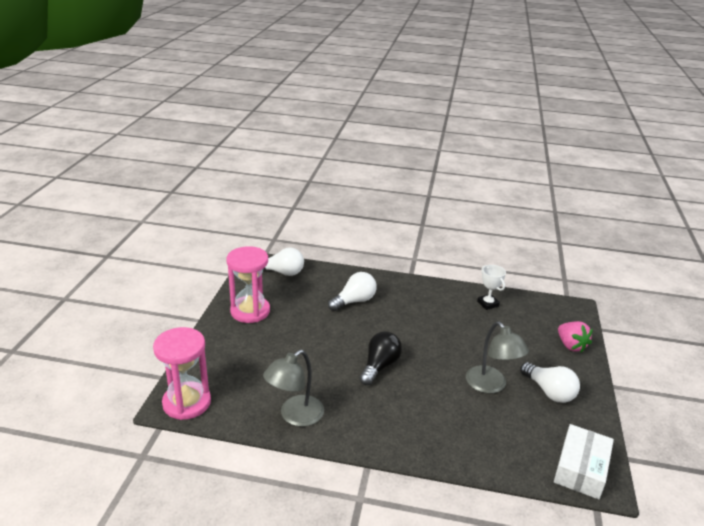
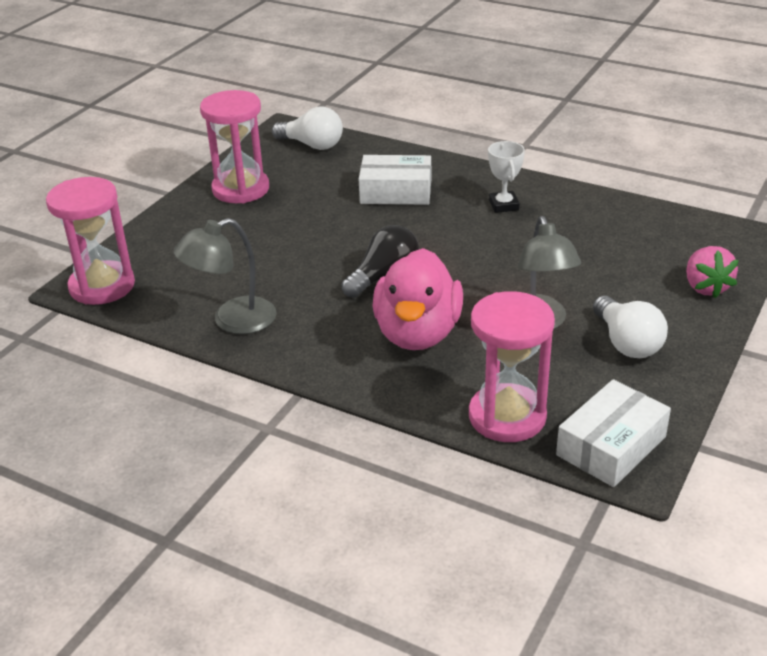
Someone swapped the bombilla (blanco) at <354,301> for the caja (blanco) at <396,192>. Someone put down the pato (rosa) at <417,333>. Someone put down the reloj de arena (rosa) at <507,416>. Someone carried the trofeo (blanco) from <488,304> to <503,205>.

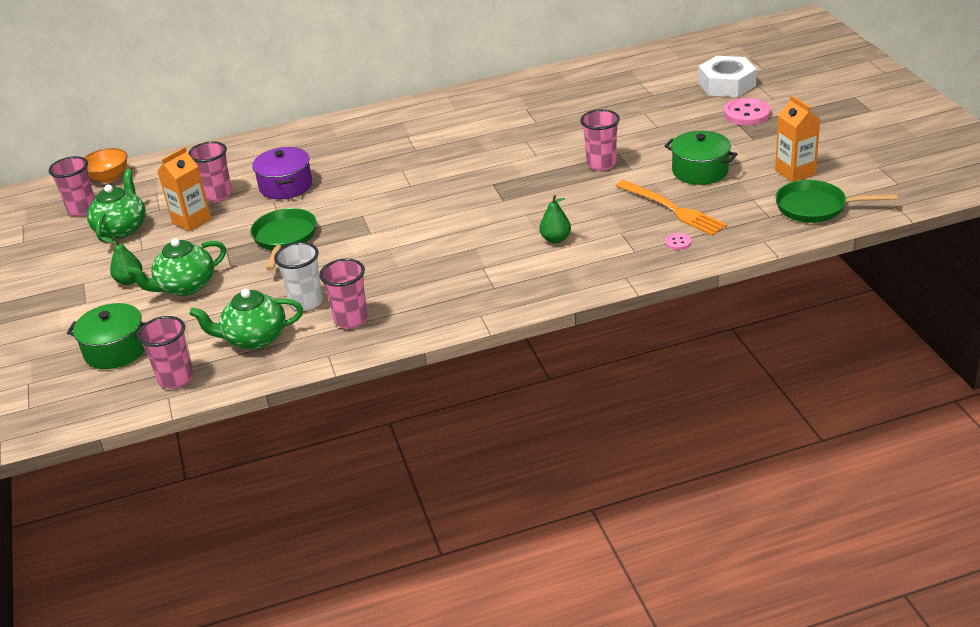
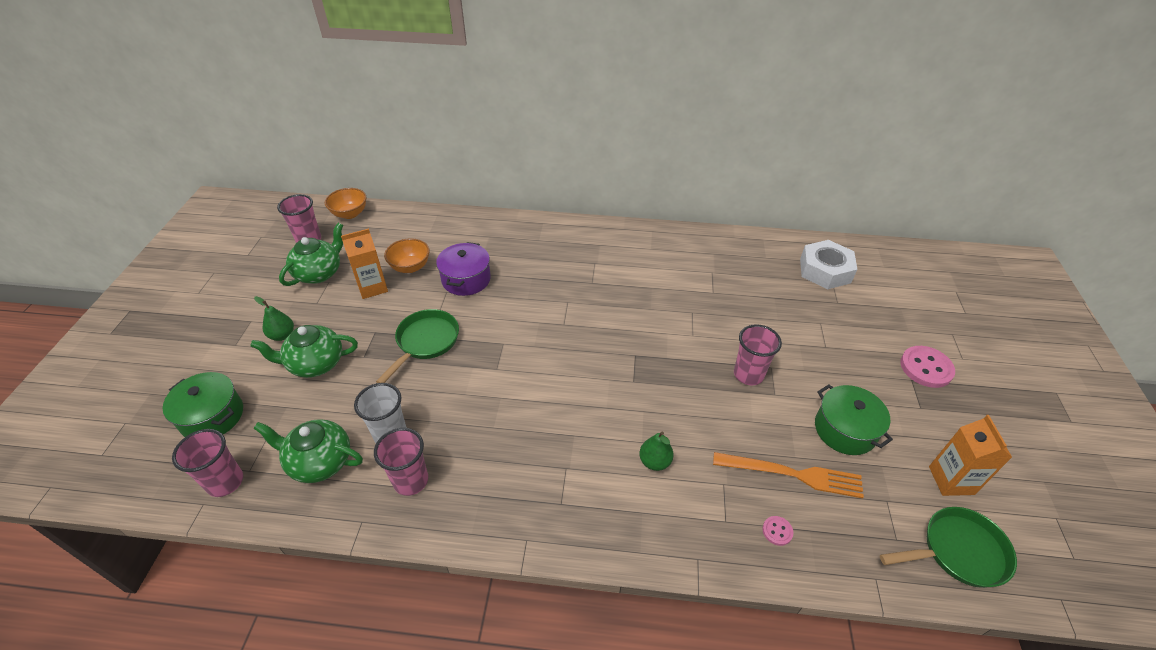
Someone swapped the vaso (rosa) at <218,195> for the cuenco (naranja) at <410,267>. Someone rotated the tenedor (naranja) at <672,209> by 60 degrees counterclockwise. Someone carried the tuerca (blanco) from <726,84> to <825,270>. Someone rotated the sartén (verde) at <816,207> by 135 degrees clockwise.

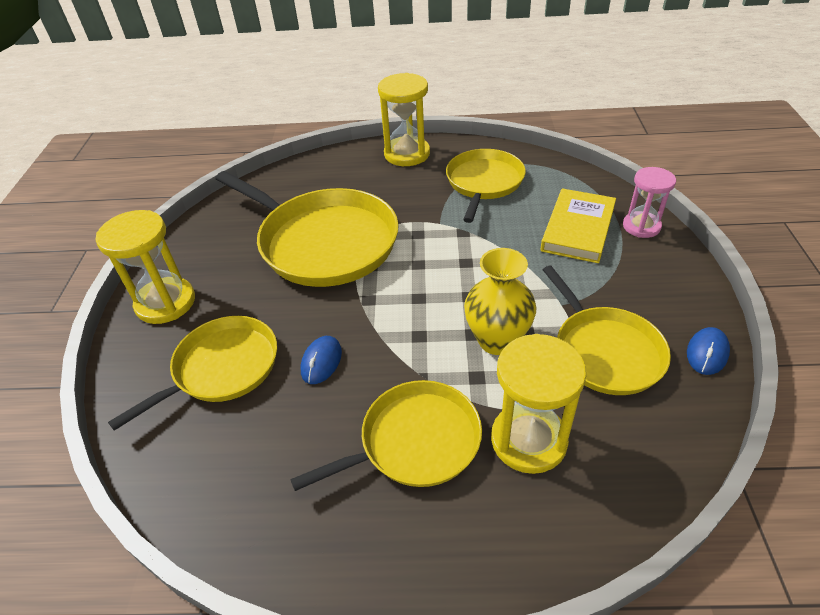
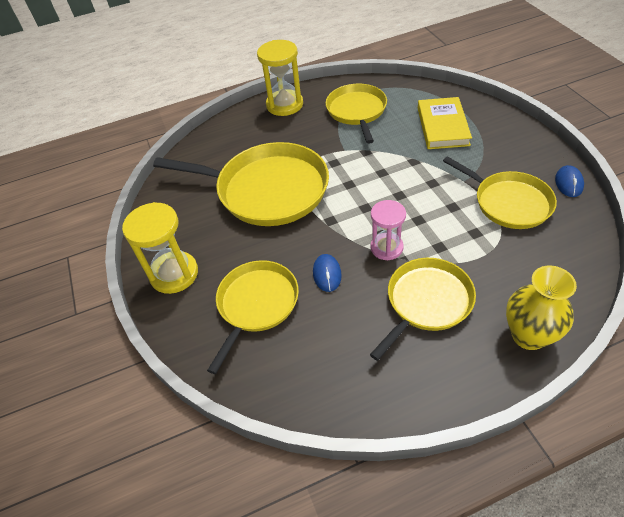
Someone carried the reloj de arena (rosa) from <641,226> to <386,248>. Someone carried the florero (amarillo) from <497,340> to <528,335>. Someone took away the reloj de arena (amarillo) at <528,440>.

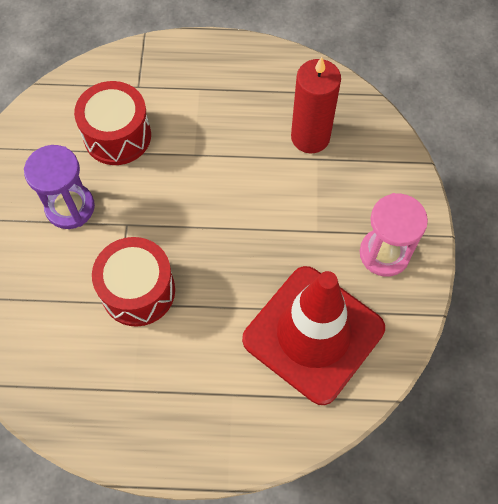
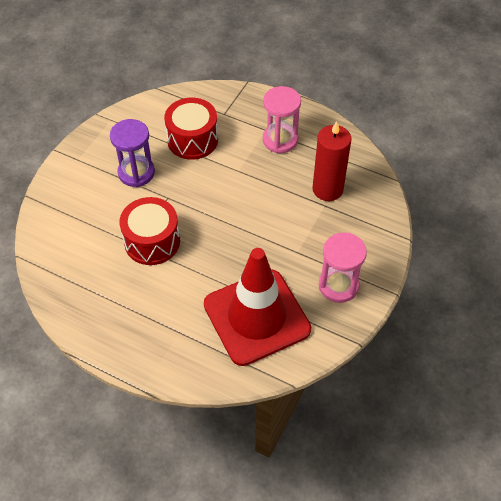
Someone put down the reloj de arena (rosa) at <280,140>.

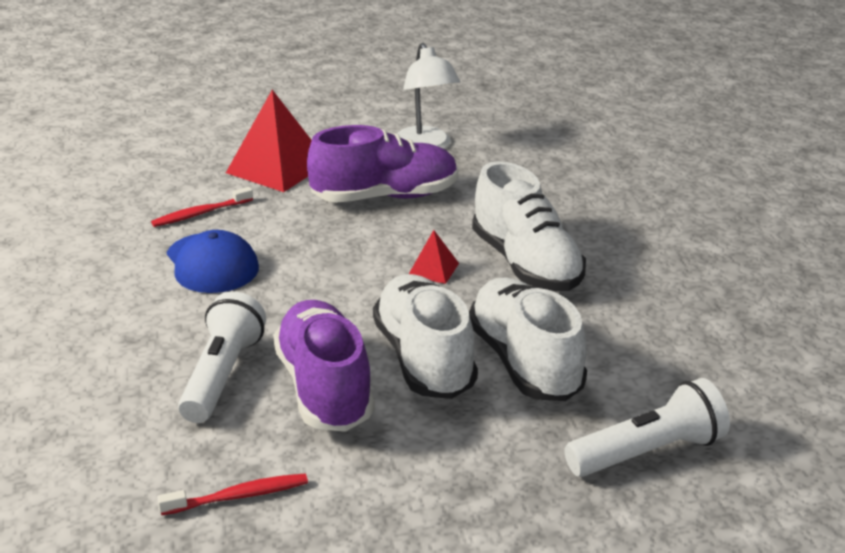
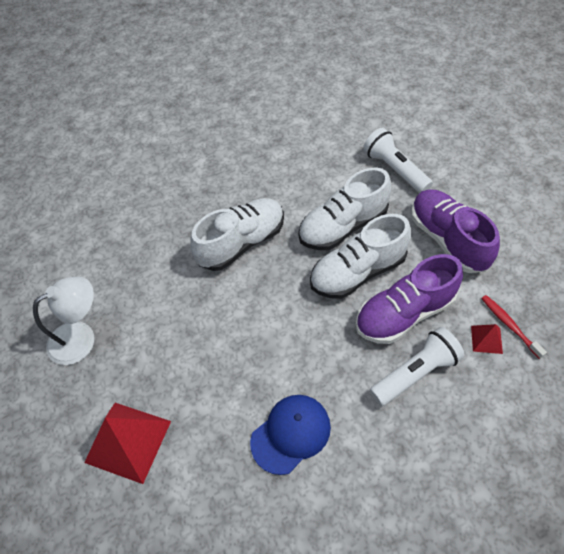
Someone rotated the lámpara de mano (blanco) at <222,375> by 150 degrees clockwise. Someone carried the zapato (morado) from <385,197> to <447,239>. Someone carried the pirámide (rojo) from <433,269> to <486,339>. Someone took away the cepillo de dientes (rojo) at <200,213>.

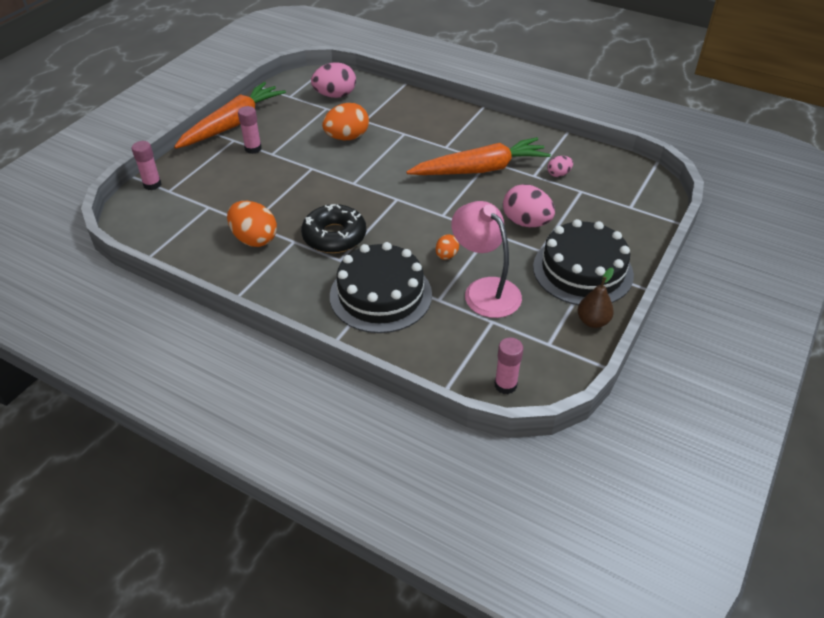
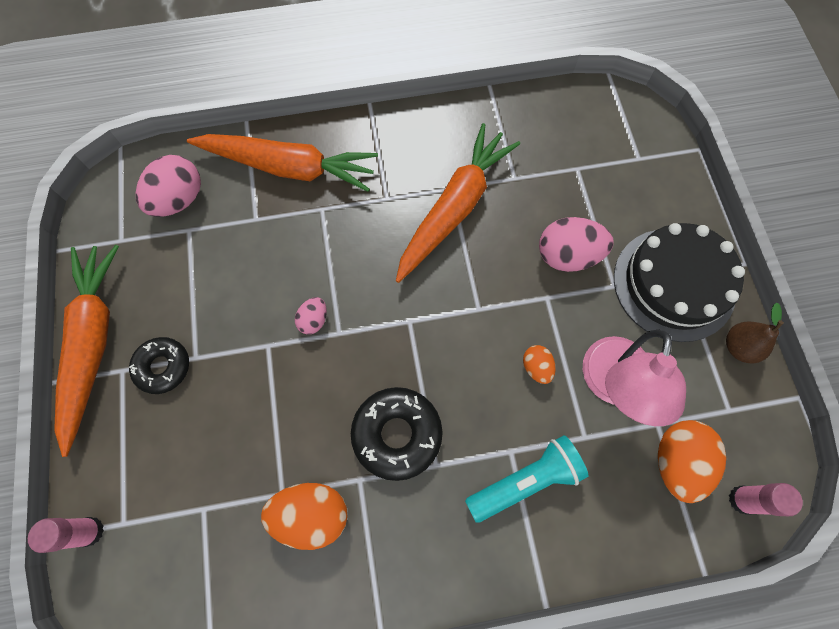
Someone swapped the barra de pegamento (rosa) at <253,149> for the rosquilla (negro) at <163,367>. Someone put down the zanahoria (naranja) at <288,167>. Someone carried the huevo (rosa) from <558,174> to <313,320>. Someone swapped the tarta (negro) at <380,295> for the lámpara de mano (turquesa) at <525,481>. Someone rotated the lámpara (rosa) at <485,290> by 90 degrees counterclockwise. Someone carried the huevo (naranja) from <347,137> to <677,462>.

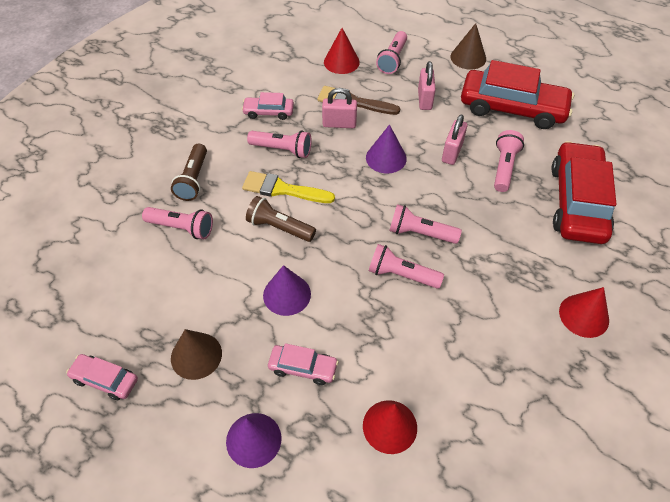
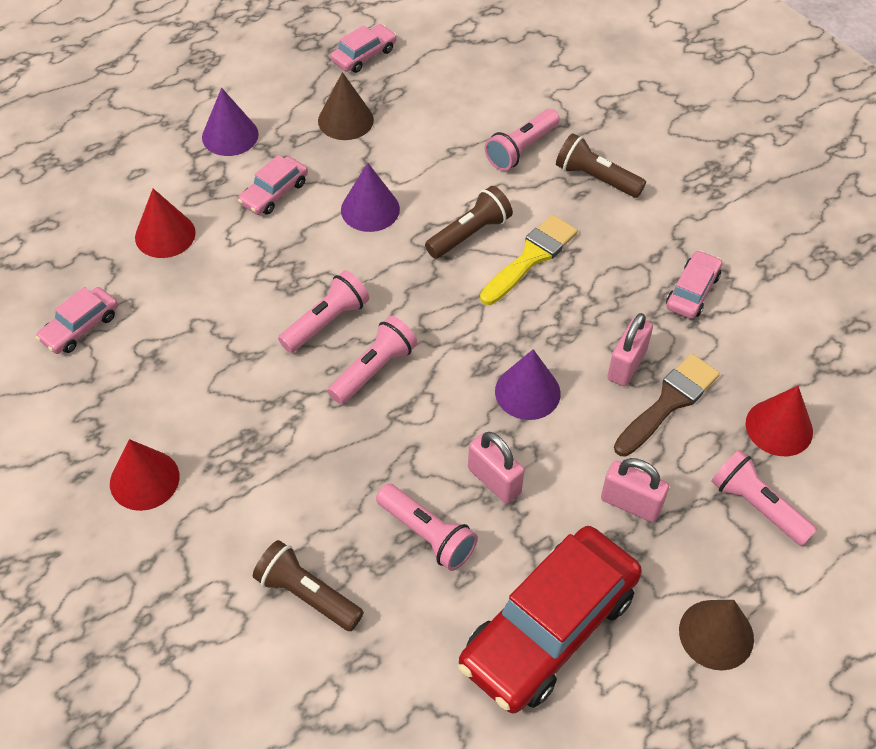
Someone put down the coche (rosa) at <80,327>. Someone swapped the coche (rojo) at <577,202> for the lámpara de mano (marrón) at <307,594>. Someone took away the lámpara de mano (rosa) at <282,150>.

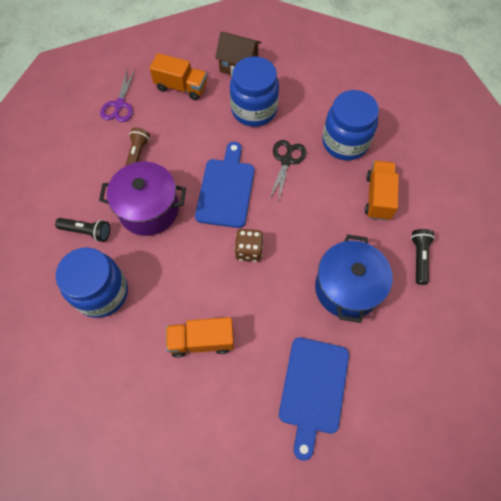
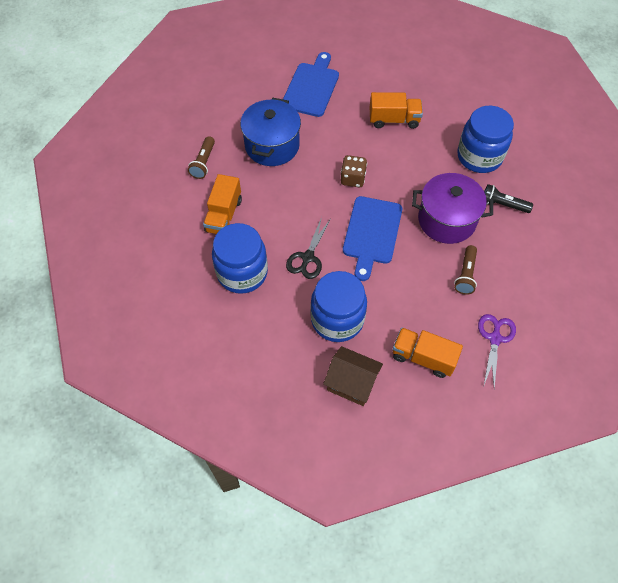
Someone repainted the lámpara de mano (negro) at <419,258>, which became the lámpara de mano (marrón) at <203,163>.

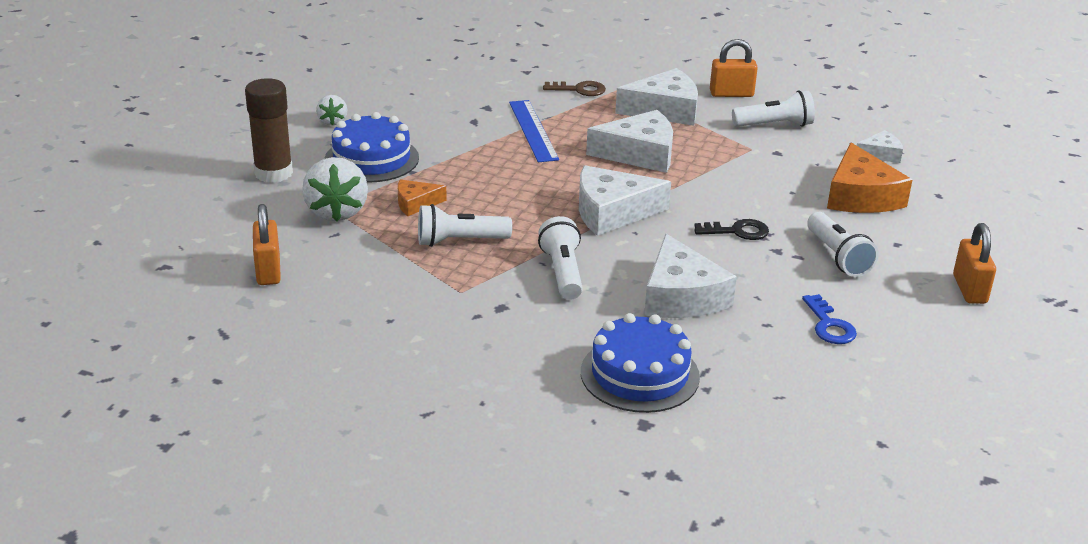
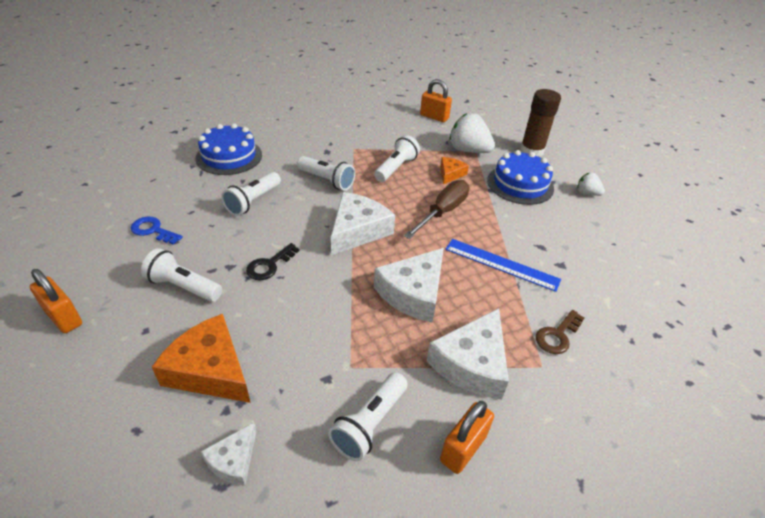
Someone swapped the queso (blanco) at <681,296> for the lámpara de mano (blanco) at <253,201>. Someone put down the destornillador (marrón) at <442,212>.

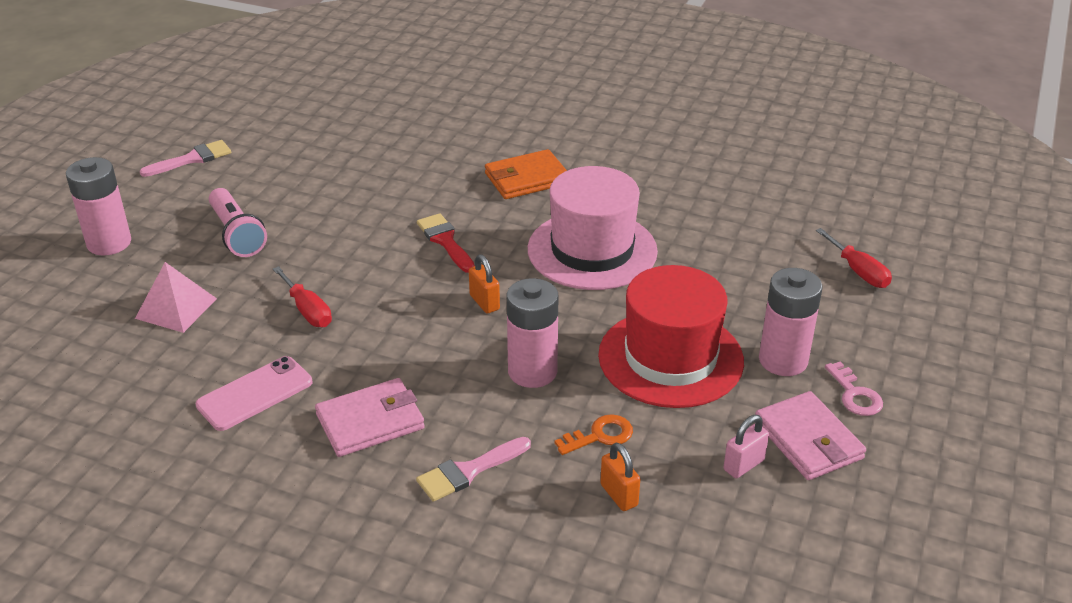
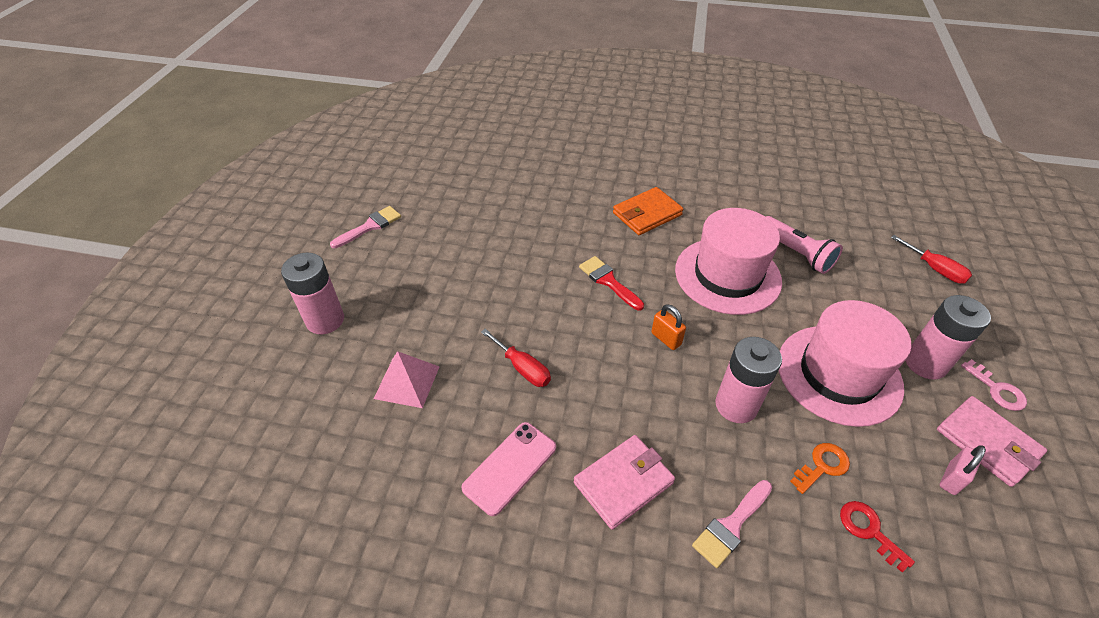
Someone carried the lámpara de mano (rosa) from <237,234> to <796,253>. Someone repainted the sombrero (rojo) at <670,358>, which became the sombrero (rosa) at <839,374>. Someone swapped the candado (naranja) at <619,495> for the llave (rojo) at <869,530>.

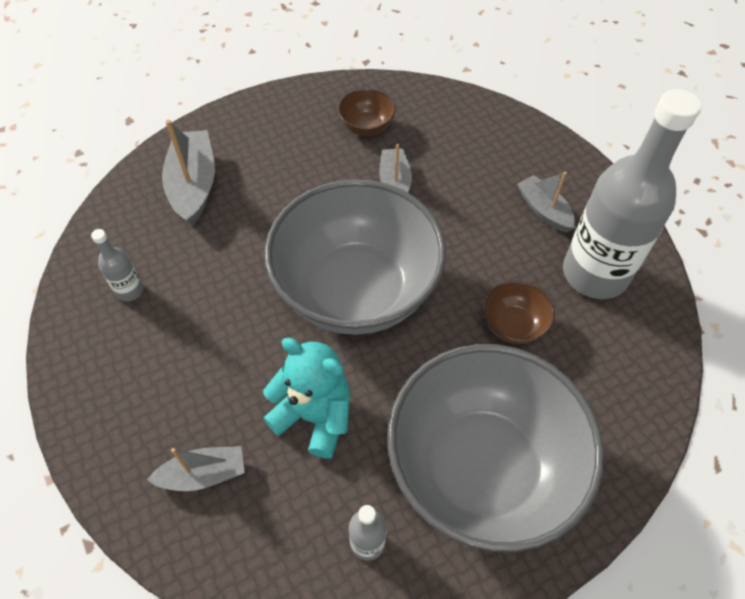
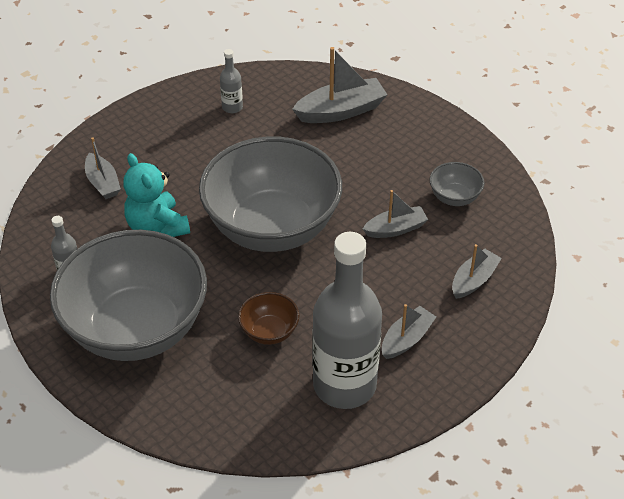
Someone rotated the osito (turquesa) at <314,416> by 135 degrees clockwise. Someone repainted the cuenco (marrón) at <366,127>, which became the cuenco (gris) at <454,197>. Someone put down the barco (gris) at <474,280>.

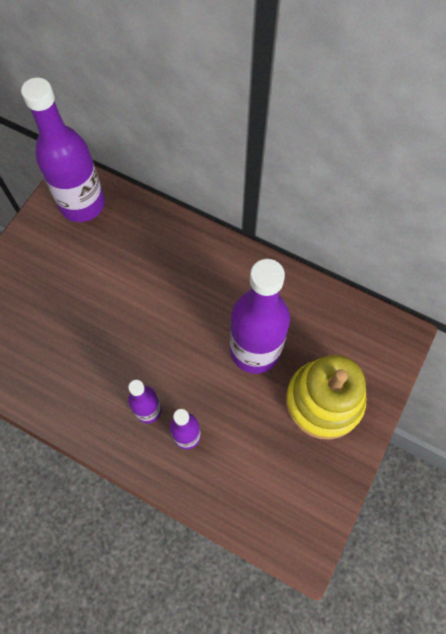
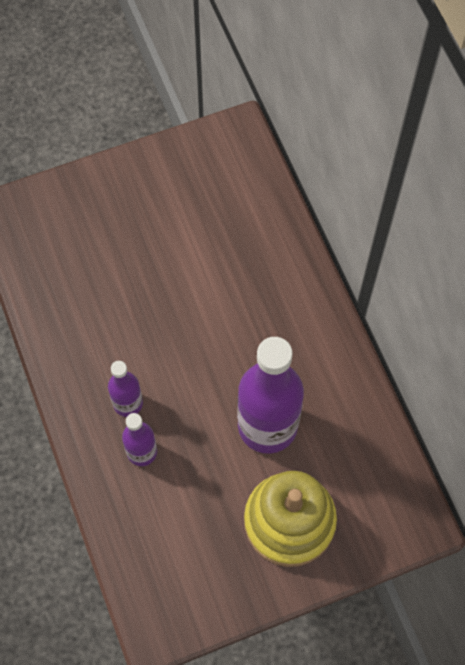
Someone took away the botella (morado) at <82,204>.

